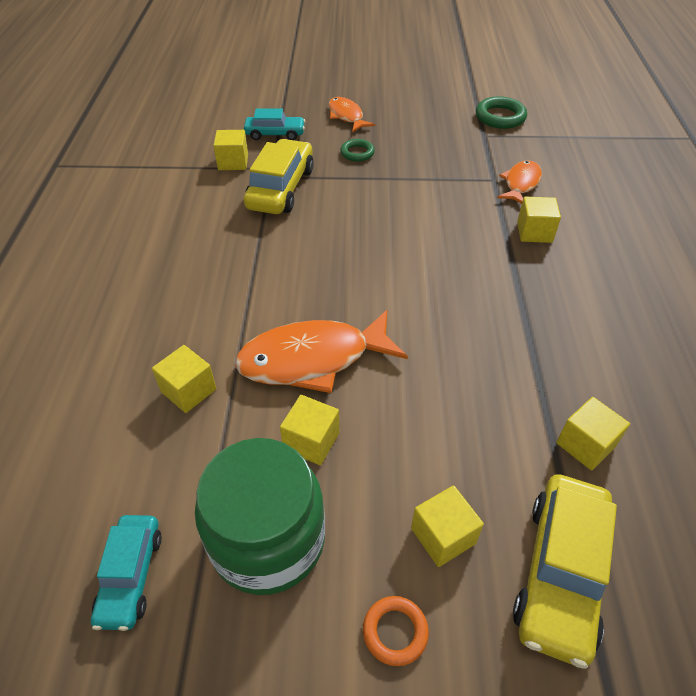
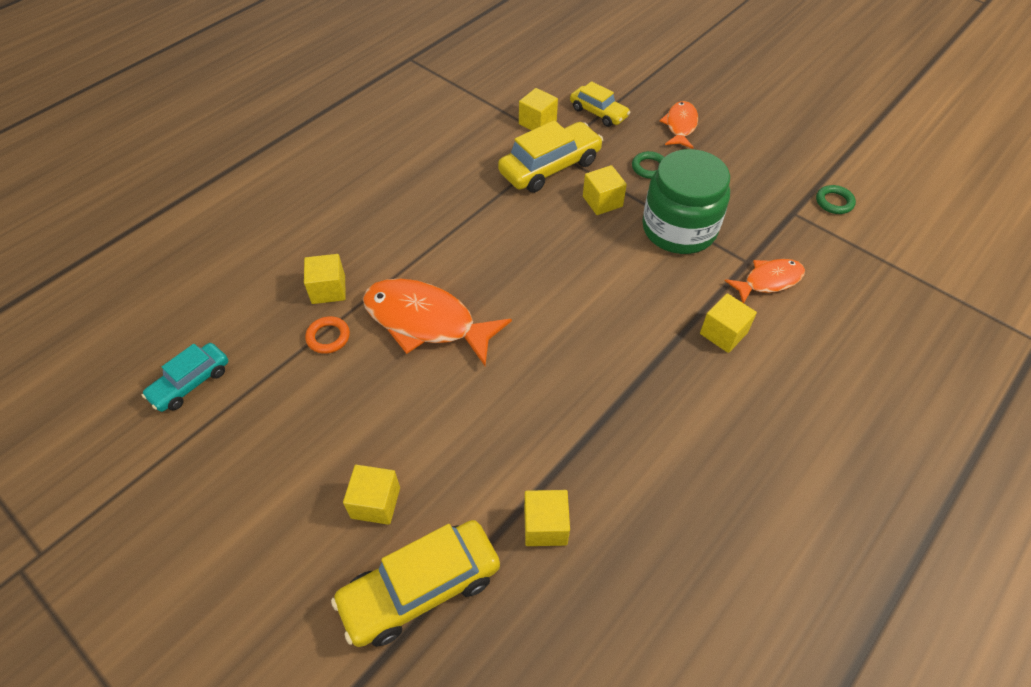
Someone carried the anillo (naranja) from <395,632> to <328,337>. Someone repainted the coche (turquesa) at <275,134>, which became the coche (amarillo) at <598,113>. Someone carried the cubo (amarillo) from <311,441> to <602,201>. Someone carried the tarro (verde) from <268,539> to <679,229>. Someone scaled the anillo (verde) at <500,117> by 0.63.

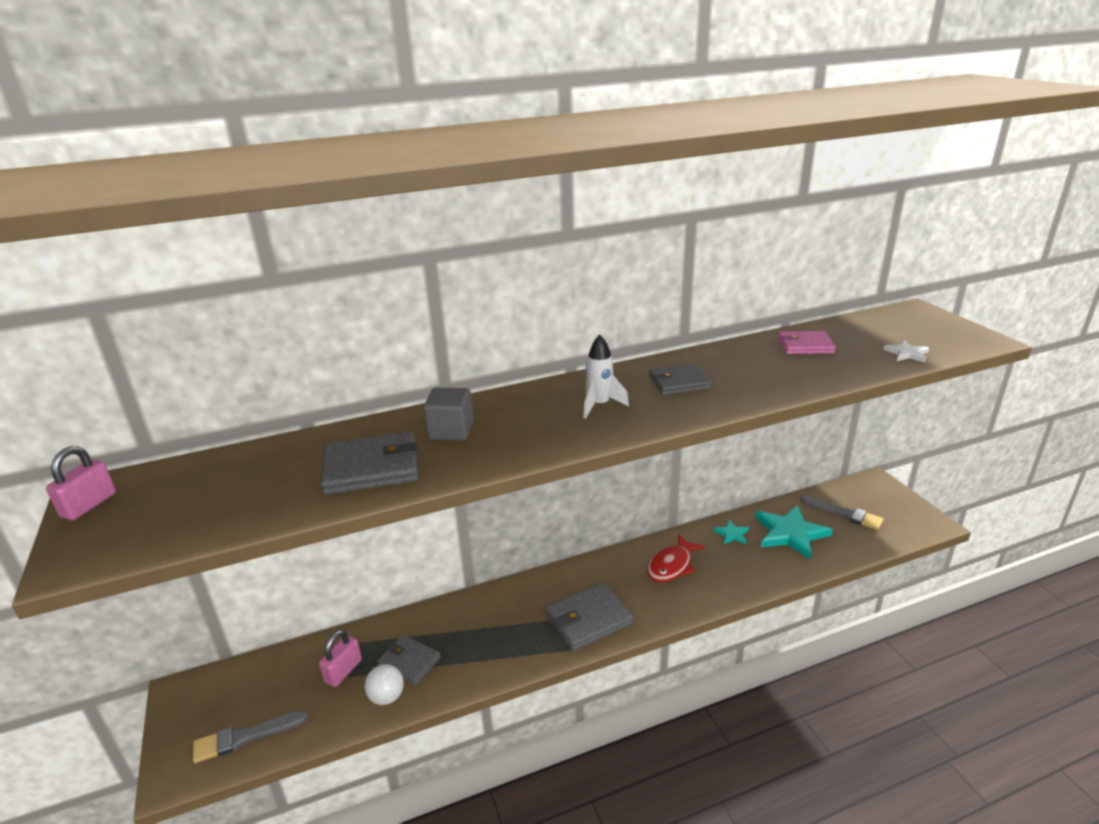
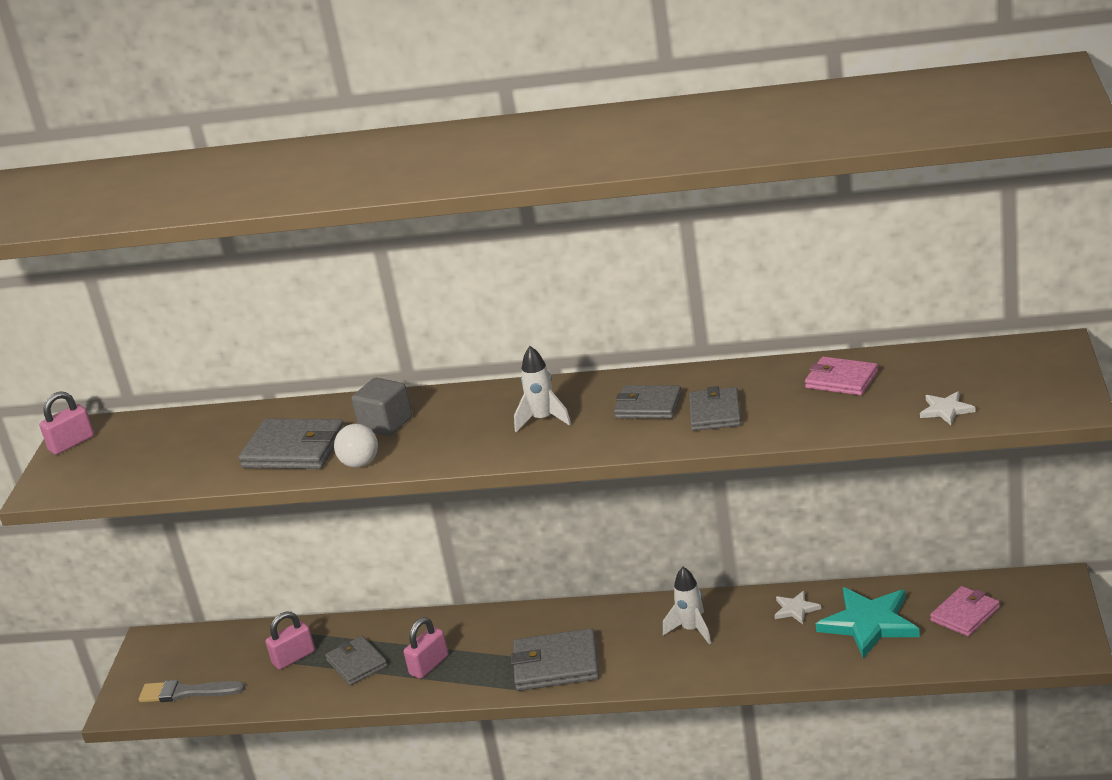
Someone carried the pelota (blanco) from <387,697> to <360,463>. Someone put down the candado (rosa) at <429,665>. Someone swapped the pez (rojo) at <672,566> for the cohete (blanco) at <691,630>. Someone put down the cartera (gris) at <715,413>. Someone repainted the estrella (turquesa) at <732,534>, which became the estrella (blanco) at <795,609>. Someone swapped the pincel (gris) at <844,514> for the cartera (rosa) at <965,614>.

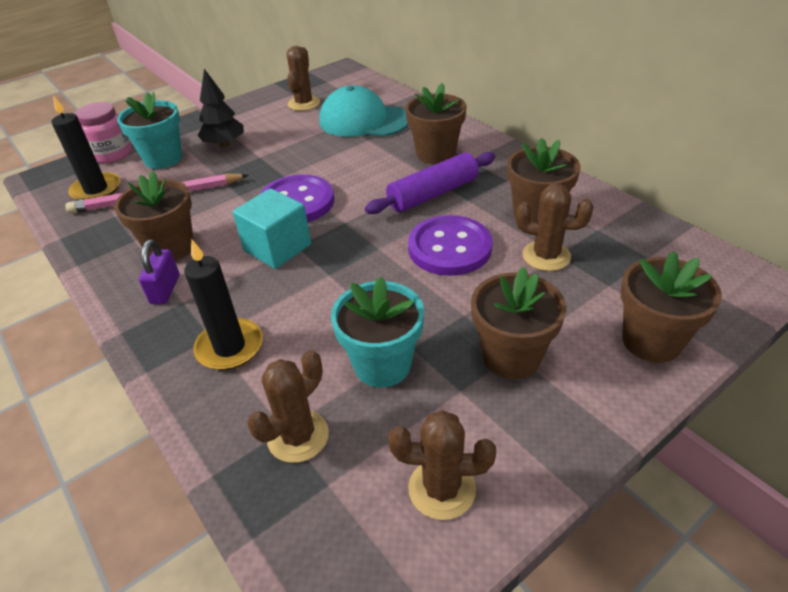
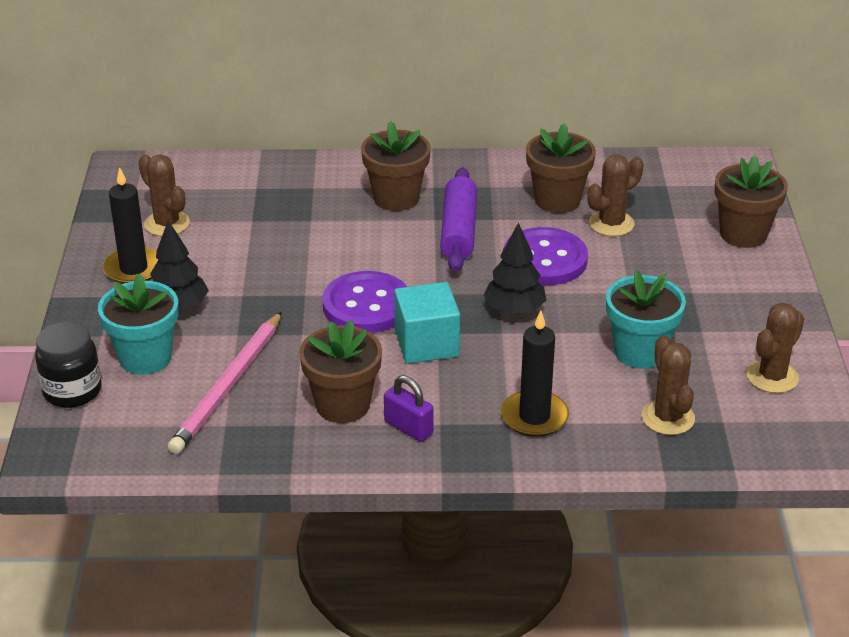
Someone repainted the tarro (rosa) at <112,154>, which became the tarro (negro) at <72,391>. Someone carried the vela (negro) from <96,190> to <133,269>. Someone put down the árbol (negro) at <514,310>. Someone took away the gorra (turquesa) at <363,120>. Someone took away the maceta (marrón) at <511,357>.

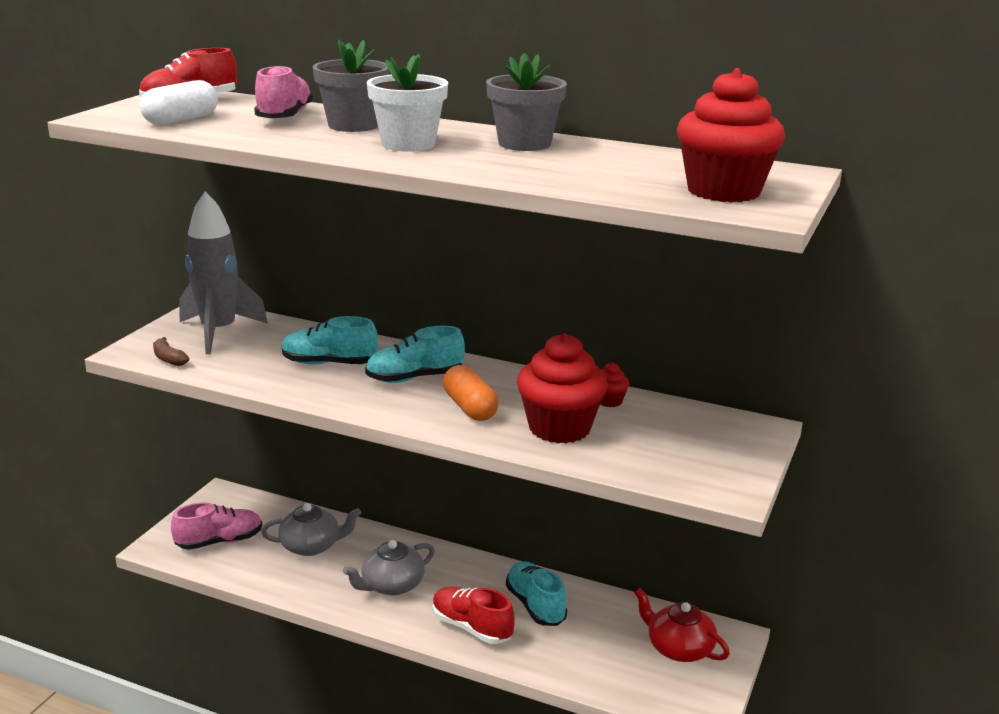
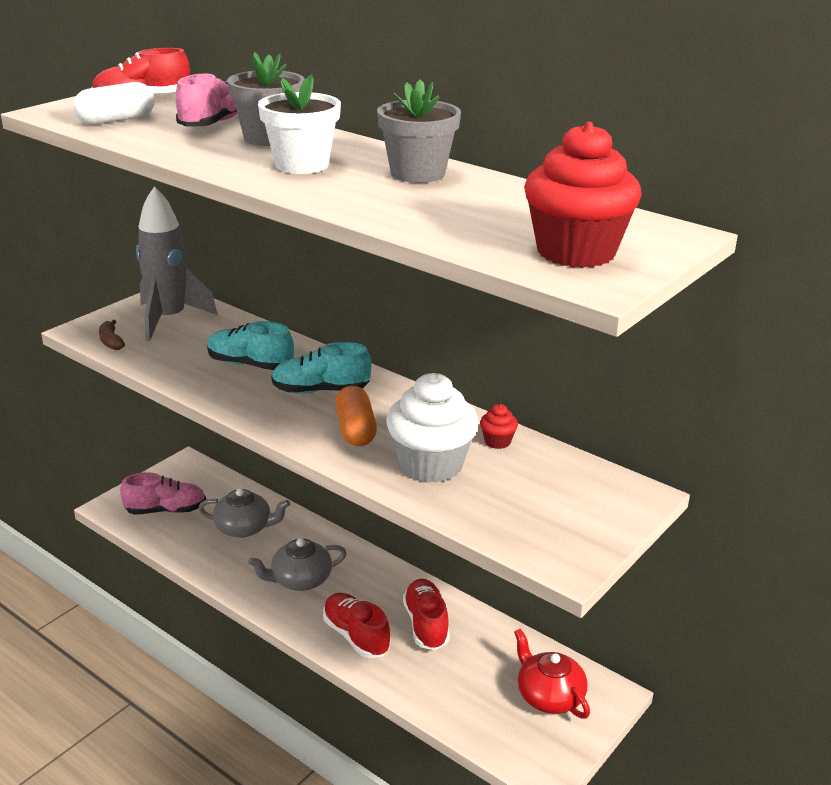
Someone repainted the magdalena (rojo) at <559,428>, which became the magdalena (blanco) at <431,465>. Someone repainted the zapato (turquesa) at <535,605>, which became the zapato (rojo) at <426,624>.

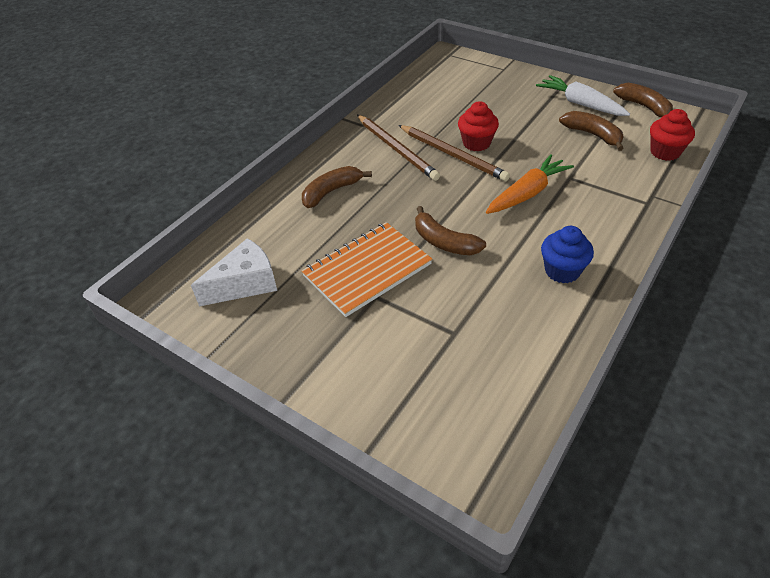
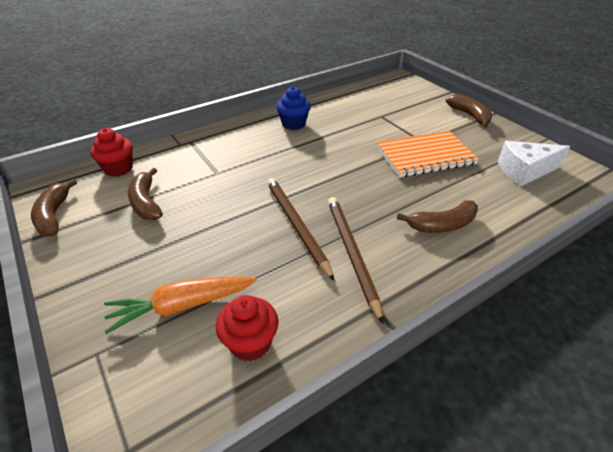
Someone carried the zanahoria (naranja) from <527,193> to <181,306>. Someone carried the magdalena (rojo) from <476,143> to <250,343>. Someone carried the plátano (marrón) from <444,242> to <469,115>. Someone took away the zanahoria (blanco) at <580,104>.

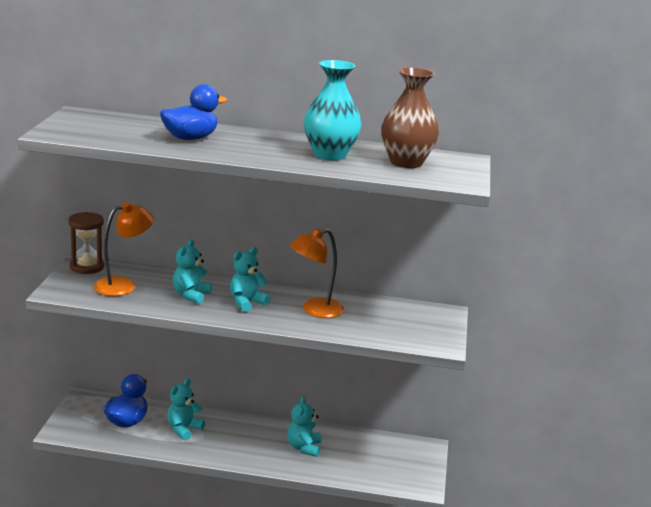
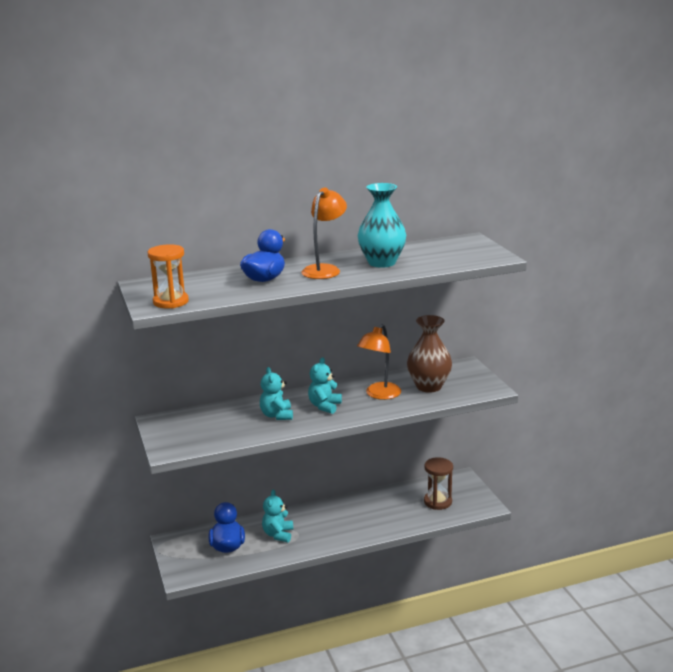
Someone put down the reloj de arena (naranja) at <171,302>. Someone carried the lámpara (naranja) from <123,285> to <325,269>. Someone carried the florero (marrón) from <406,162> to <429,386>. Someone carried the reloj de arena (marrón) from <87,267> to <437,502>. Someone took away the osito (turquesa) at <304,448>.

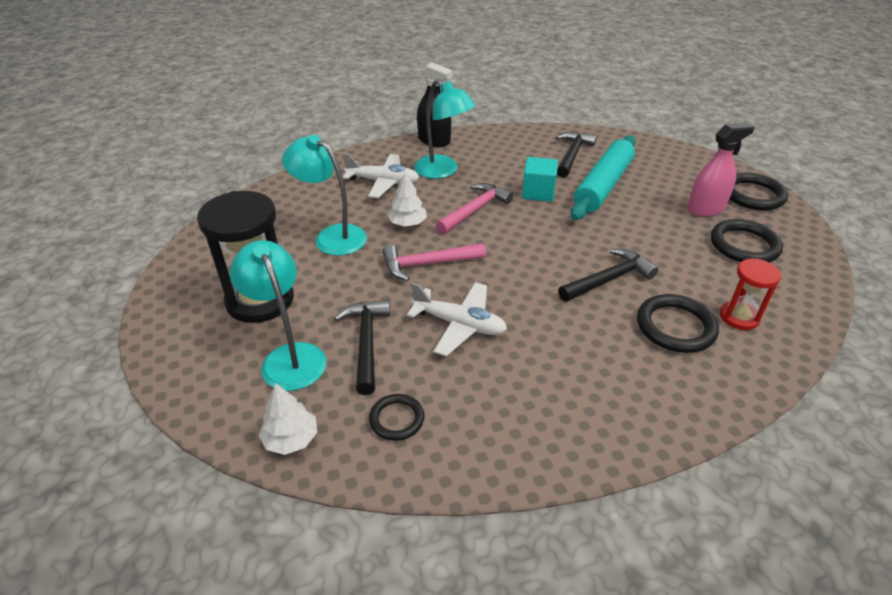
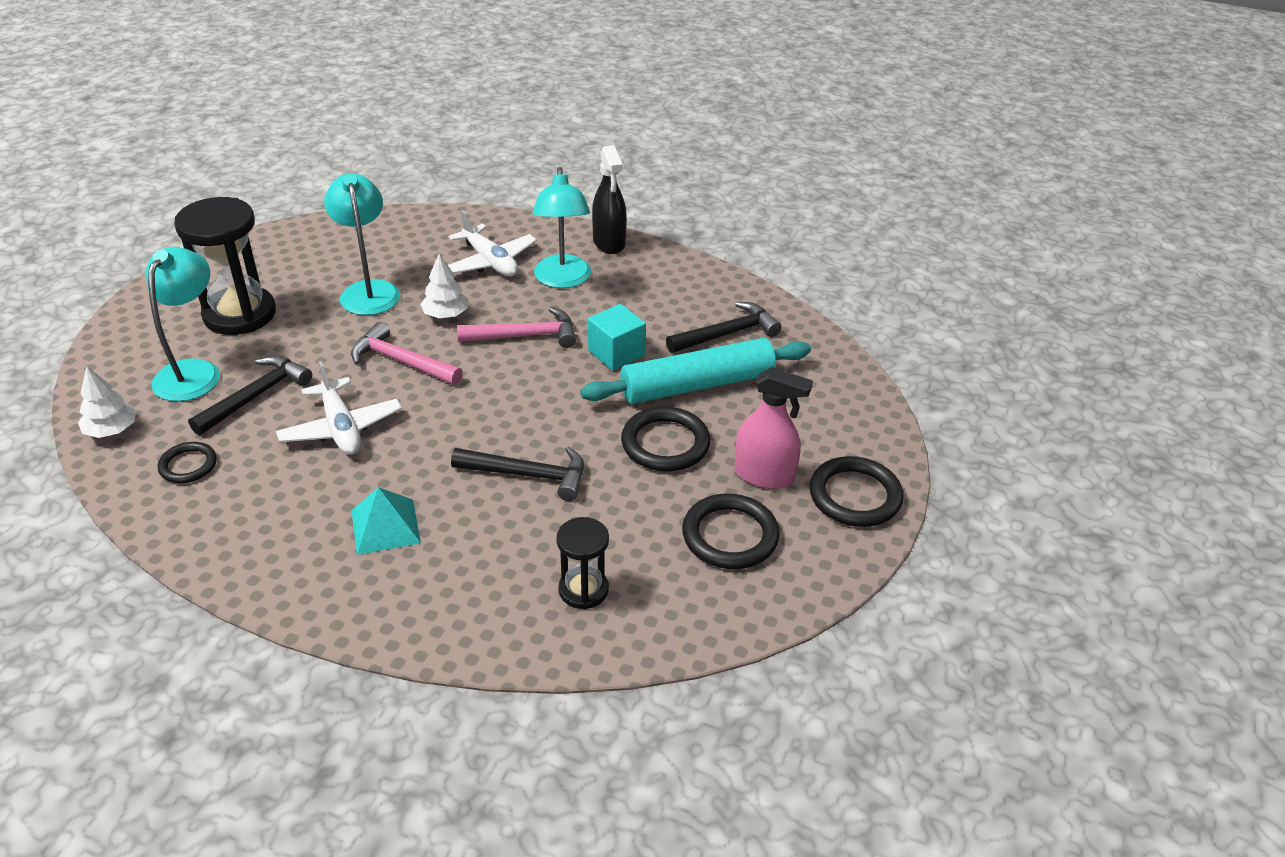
Someone put down the pirámide (turquesa) at <385,526>. Someone repainted the reloj de arena (rojo) at <739,317>, which became the reloj de arena (negro) at <583,590>. Someone carried the anillo (negro) from <675,327> to <665,443>.

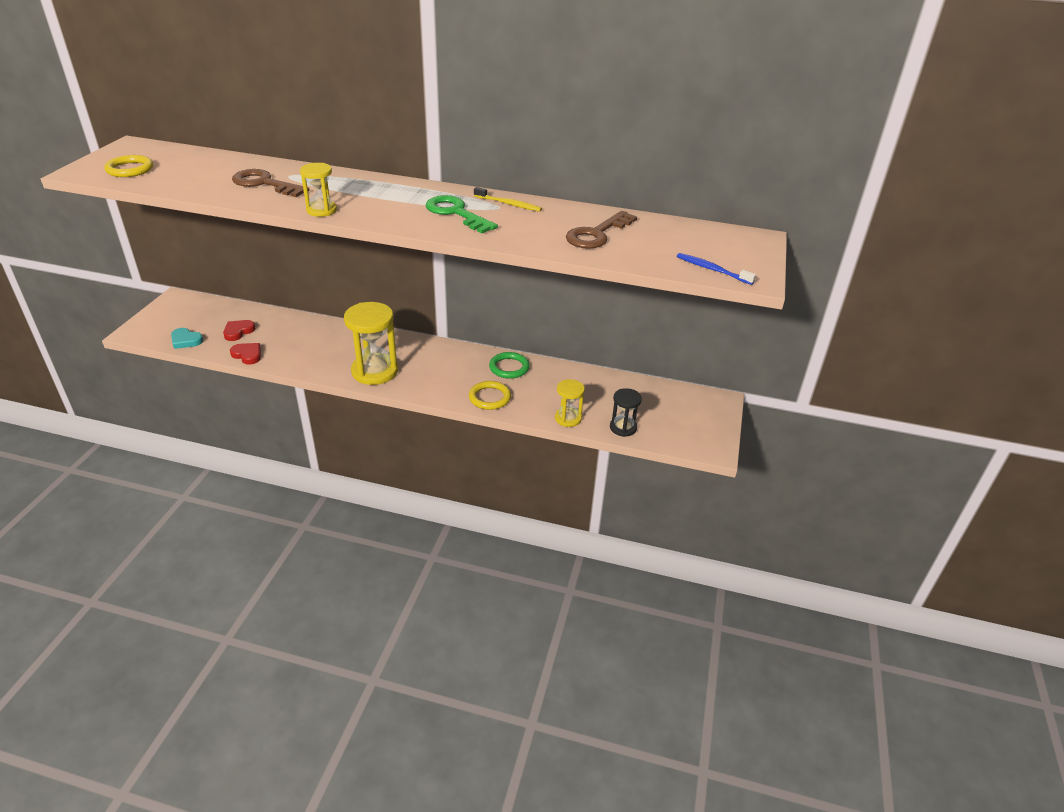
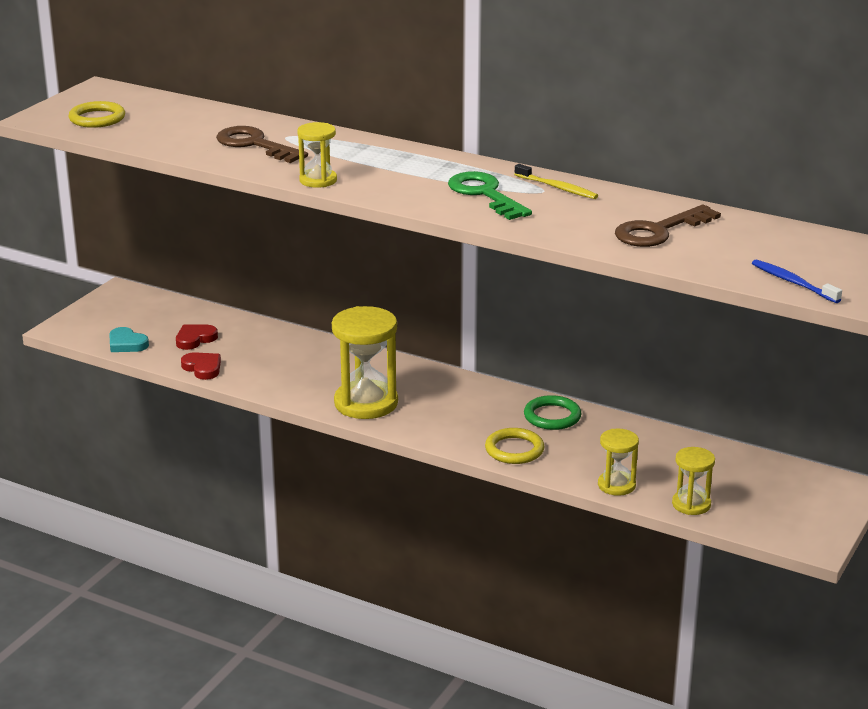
Someone repainted the reloj de arena (negro) at <623,427>, which became the reloj de arena (amarillo) at <691,504>.

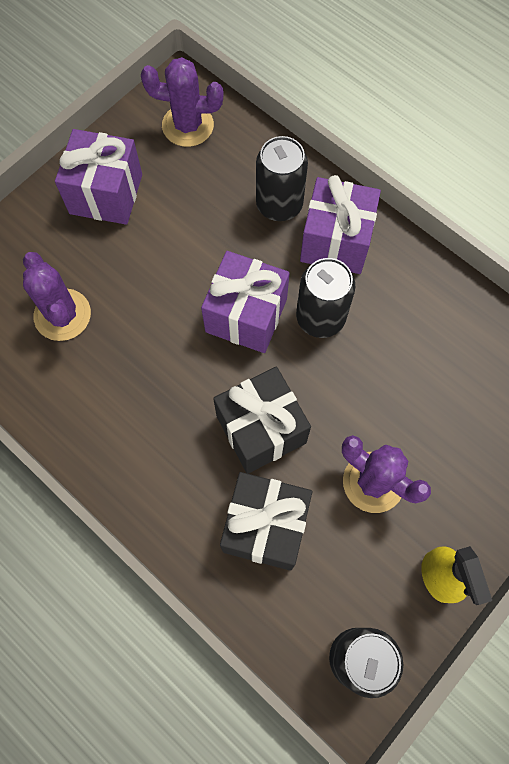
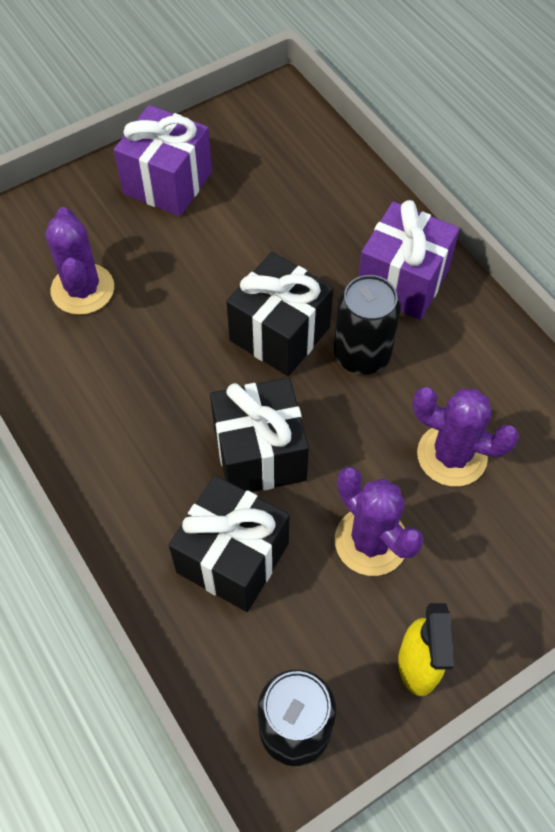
Someone repainted the regalo (morado) at <246,315>, which became the regalo (negro) at <280,334>. Someone carried the cactus (morado) from <188,125> to <451,455>. Someone took away the lata (negro) at <279,204>.

